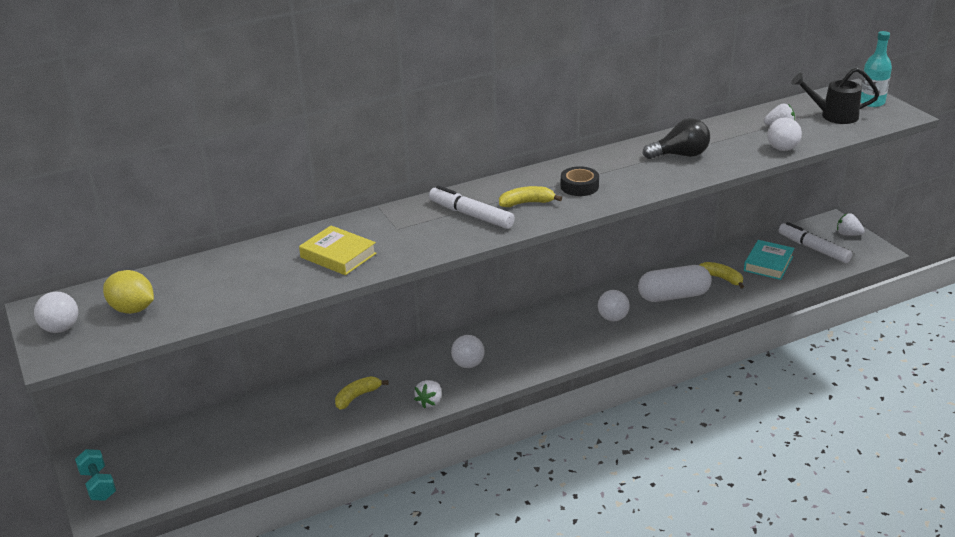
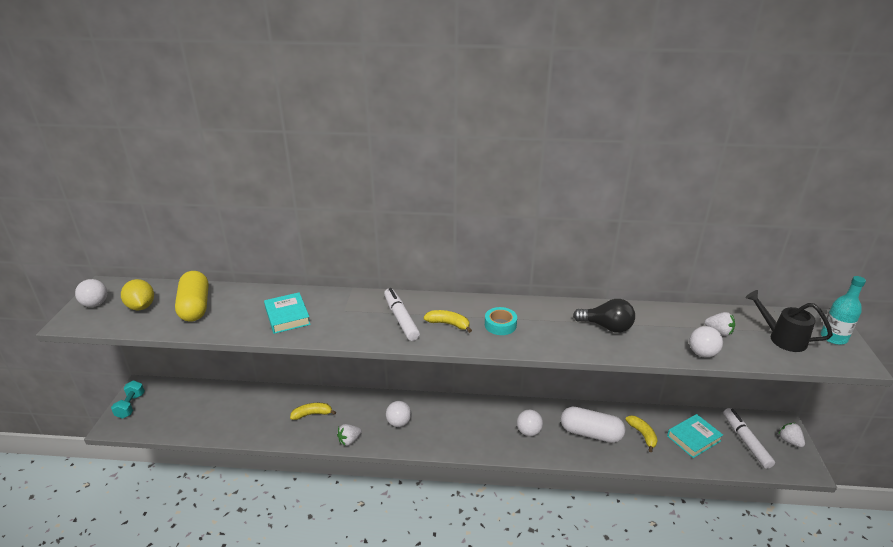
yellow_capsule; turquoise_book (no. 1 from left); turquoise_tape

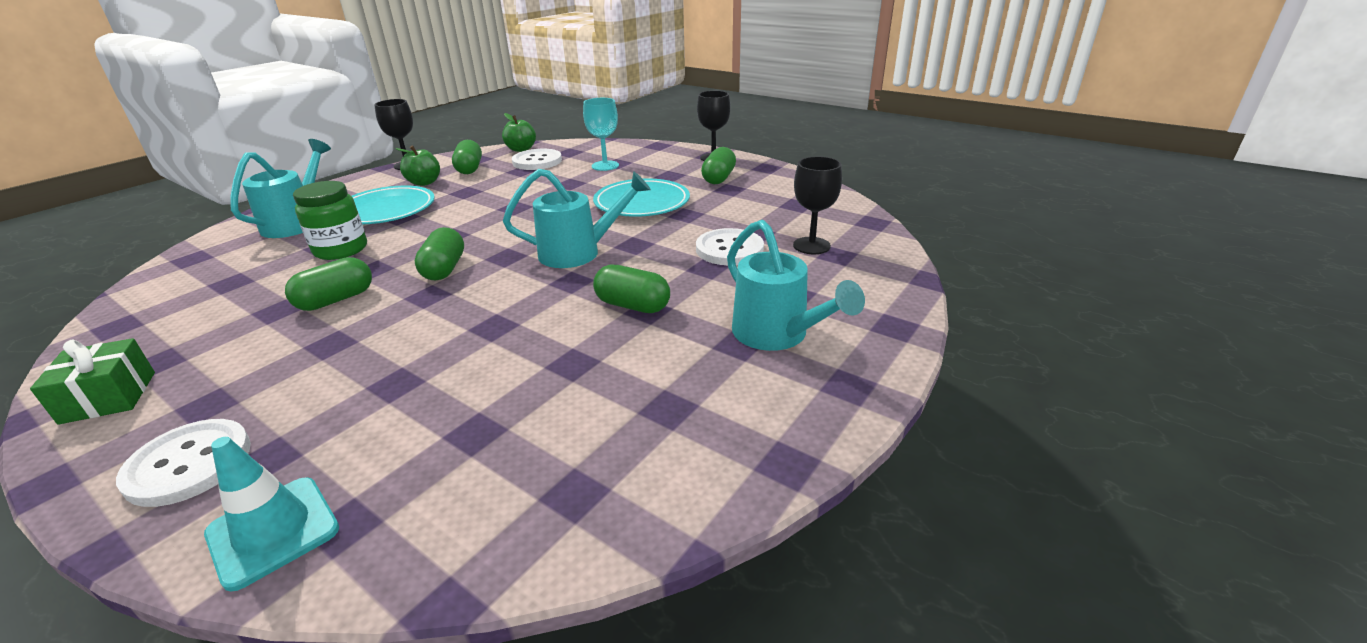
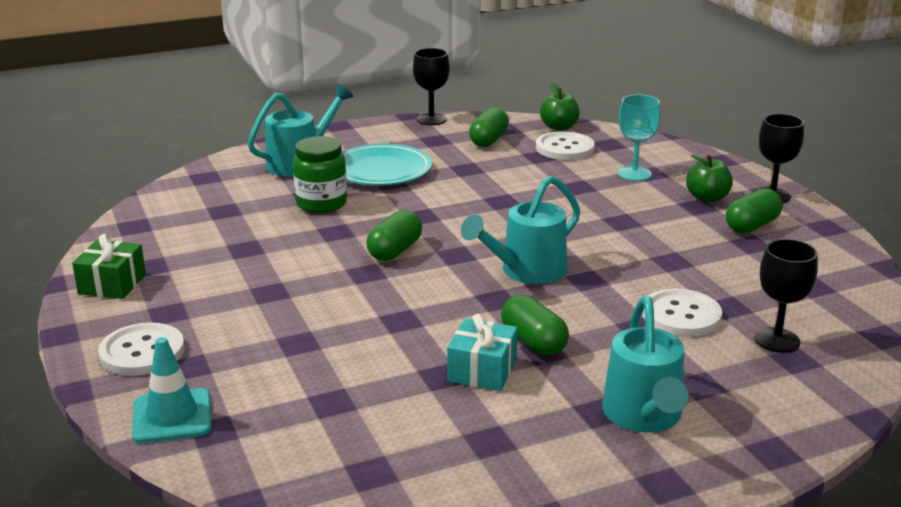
green_capsule (no. 1 from left in the first image); turquoise_plate (no. 2 from left in the first image); turquoise_gift; green_apple (no. 2 from left); turquoise_watering_can (no. 2 from left)

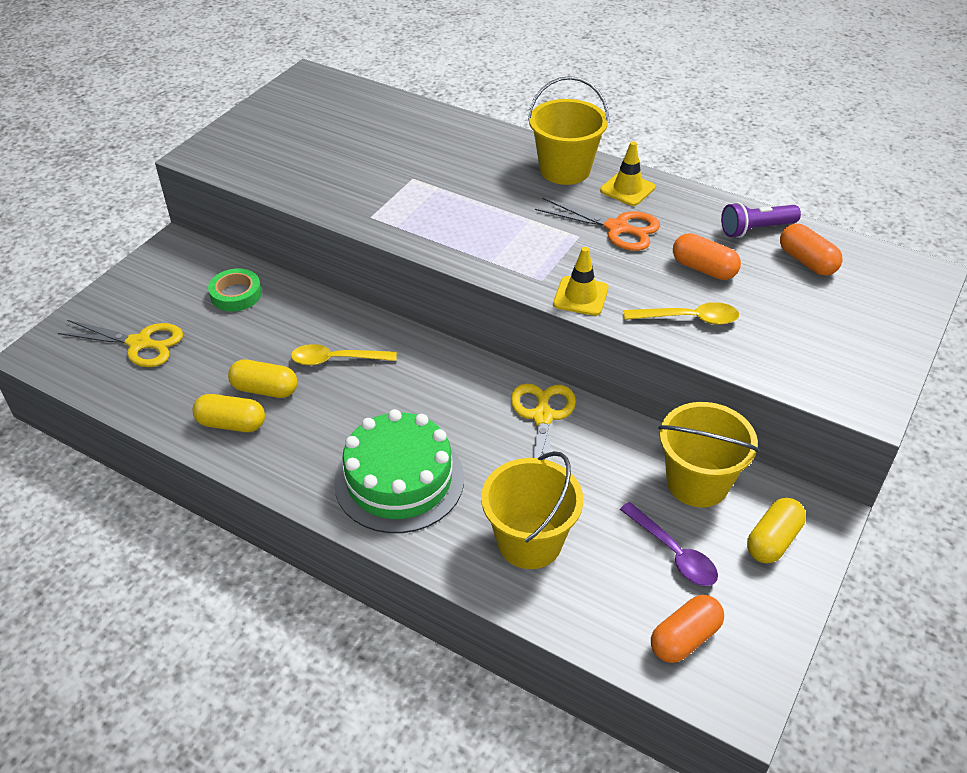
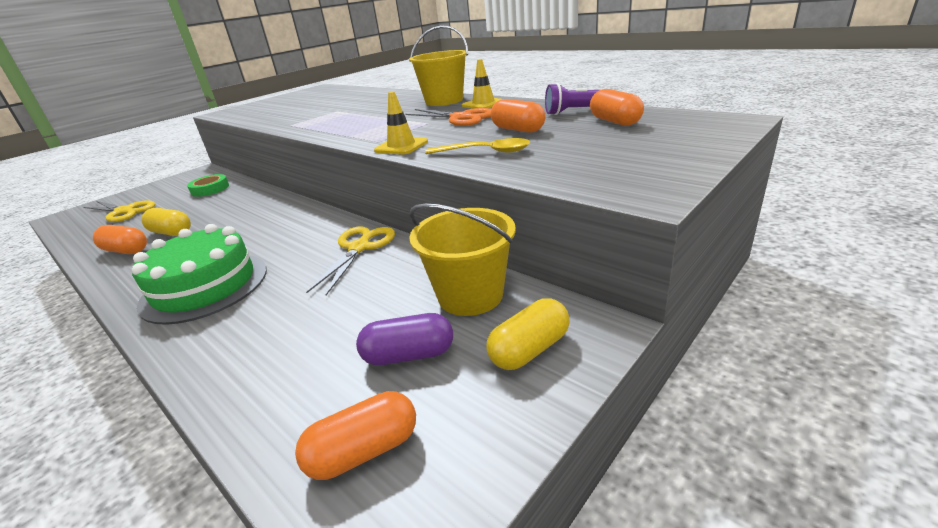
yellow_spoon (no. 1 from left in the first image); yellow_bucket (no. 1 from left in the first image); purple_capsule; orange_capsule (no. 1 from left)

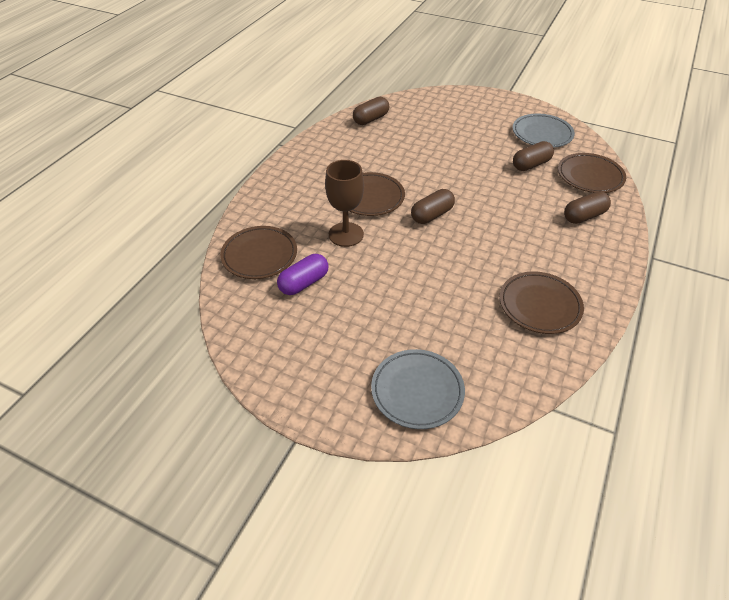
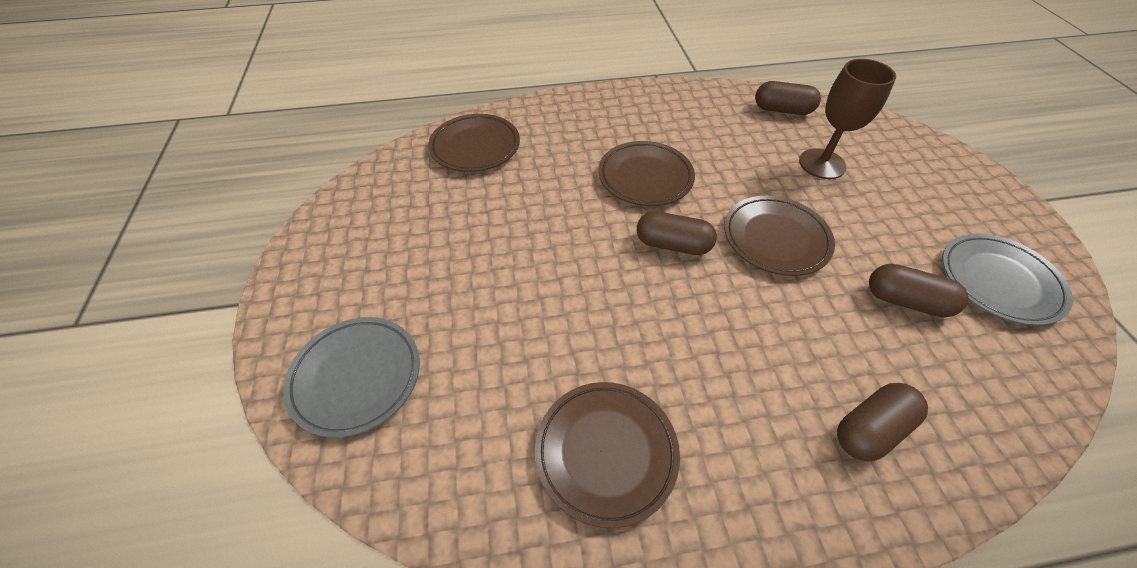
purple_capsule; brown_goblet; brown_plate (no. 4 from left); brown_capsule (no. 3 from left)

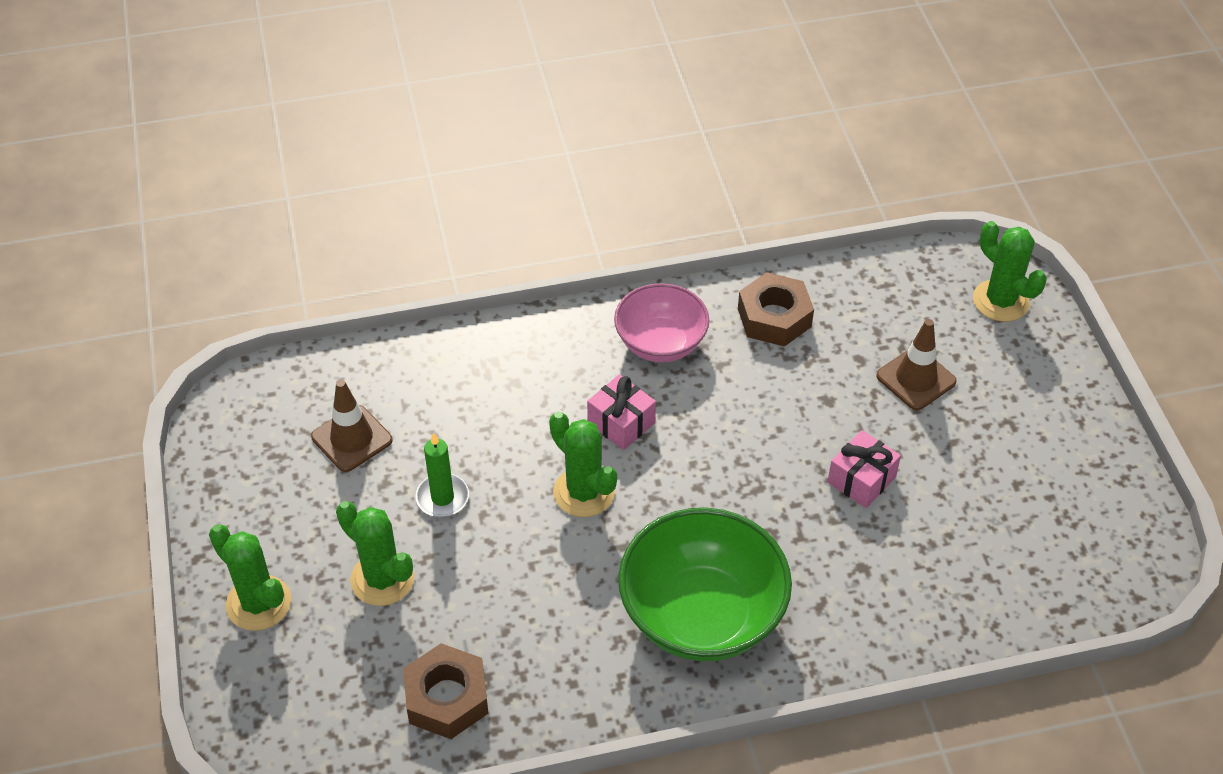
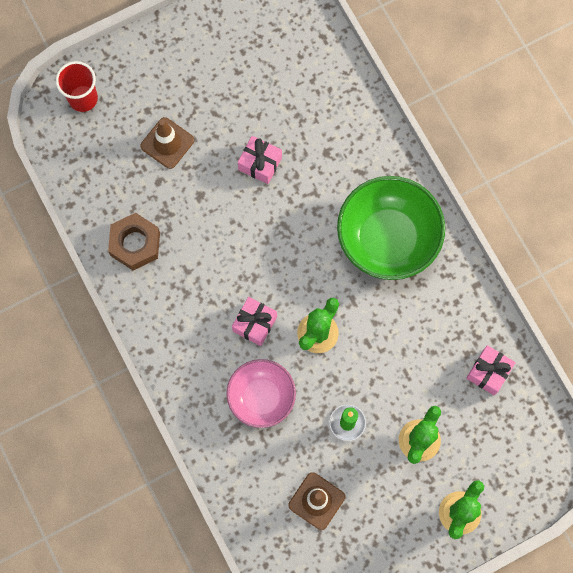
pink_bowl; pink_gift (no. 3 from left); red_cup

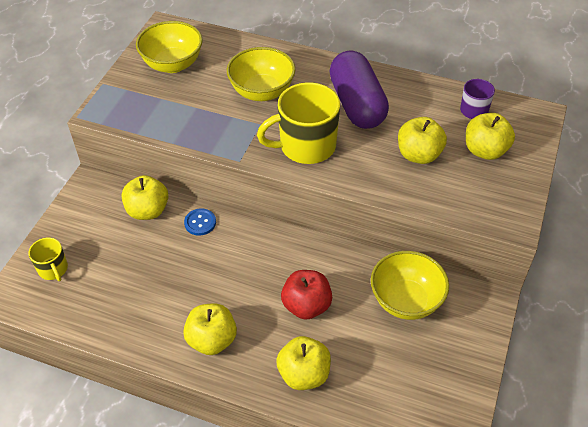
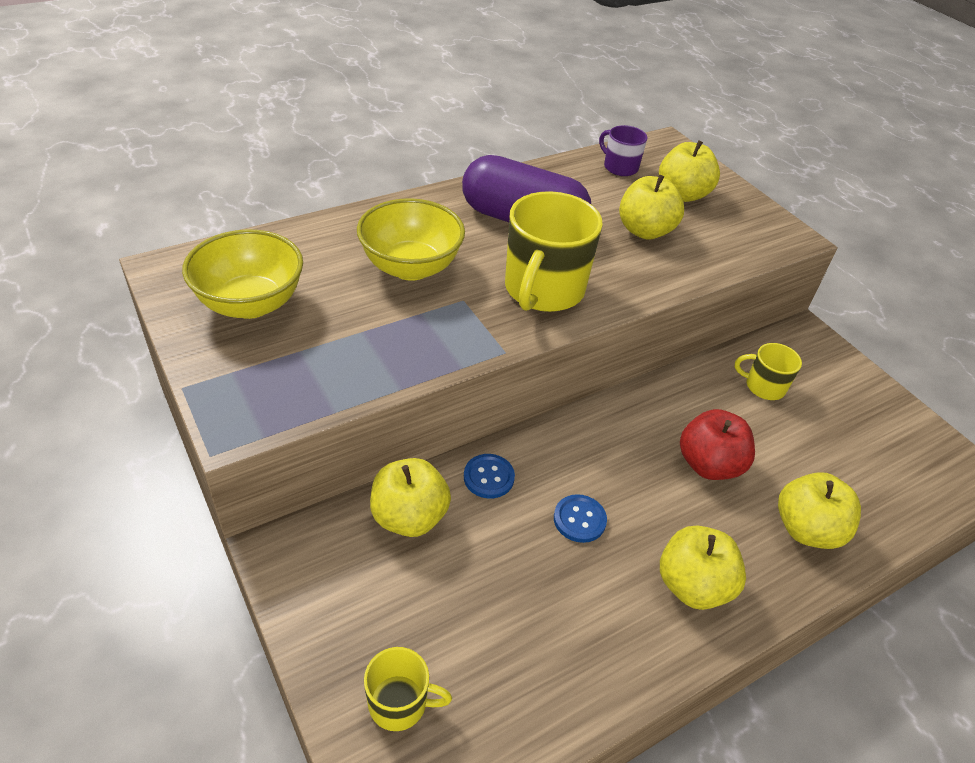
blue_button (no. 2 from left); yellow_mug (no. 3 from left)

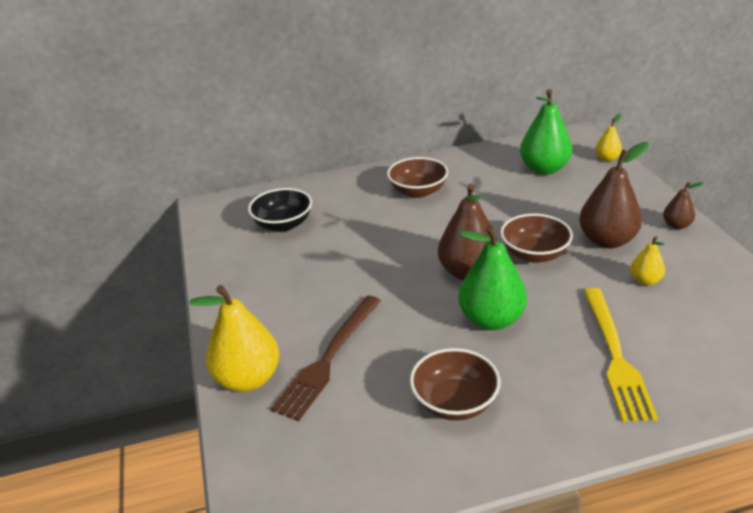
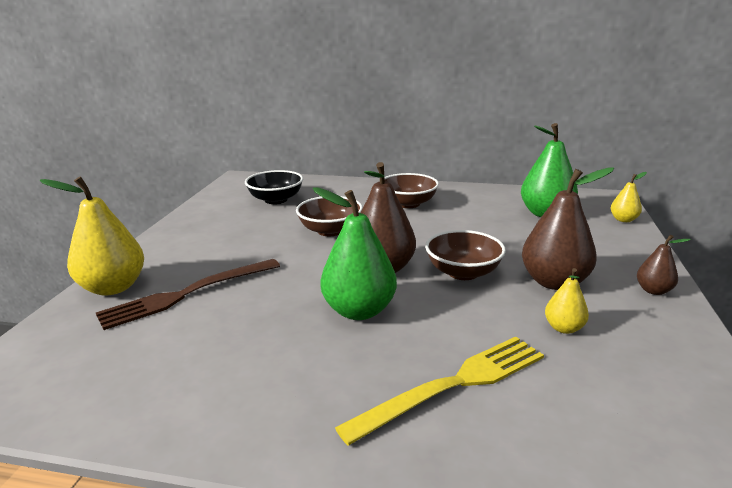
brown_bowl (no. 1 from left); yellow_fork

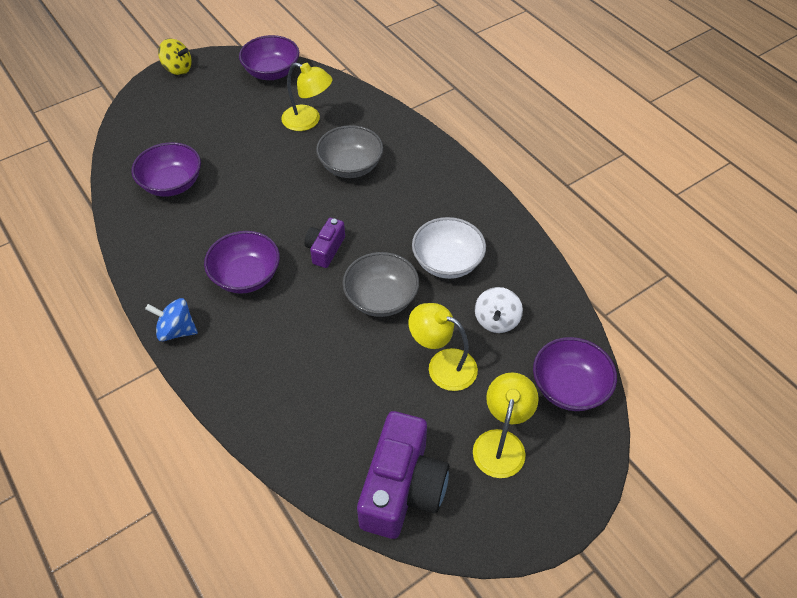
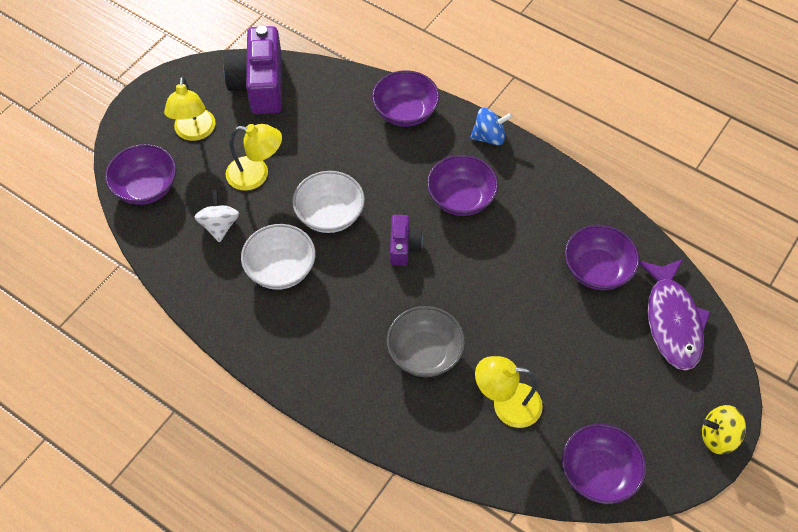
purple_bowl (no. 2 from left); purple_fish; white_bowl (no. 2 from left)

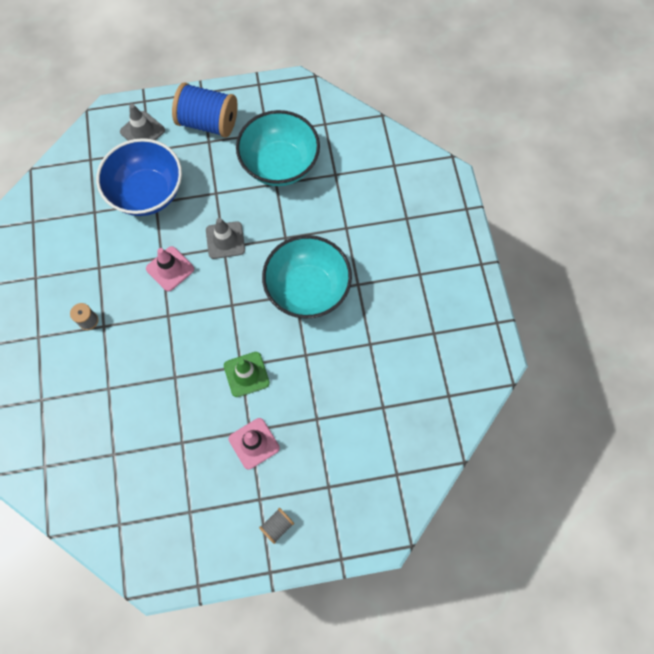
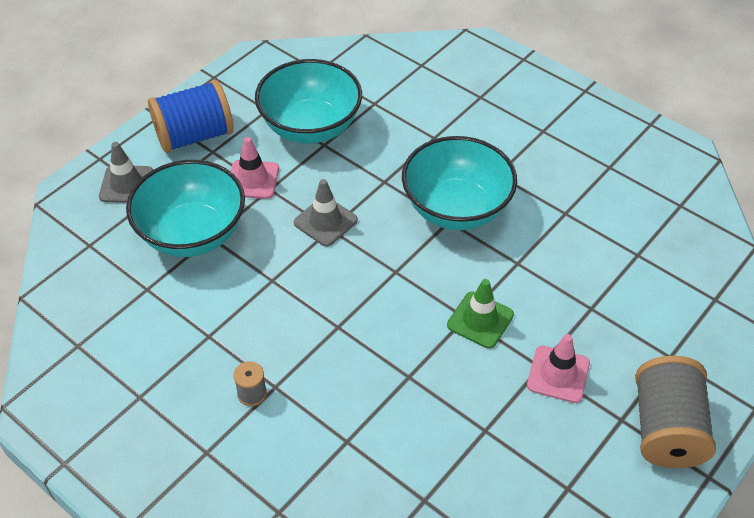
pink_traffic_cone (no. 1 from left); turquoise_bowl (no. 1 from left); grey_spool (no. 2 from left)

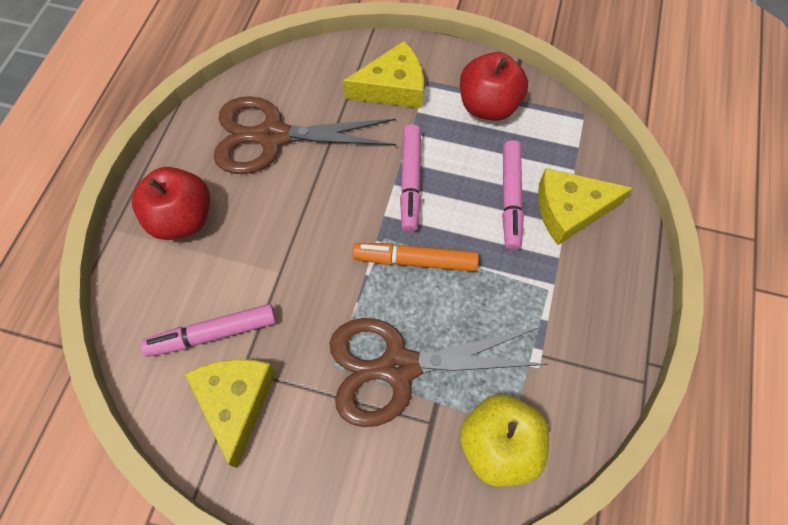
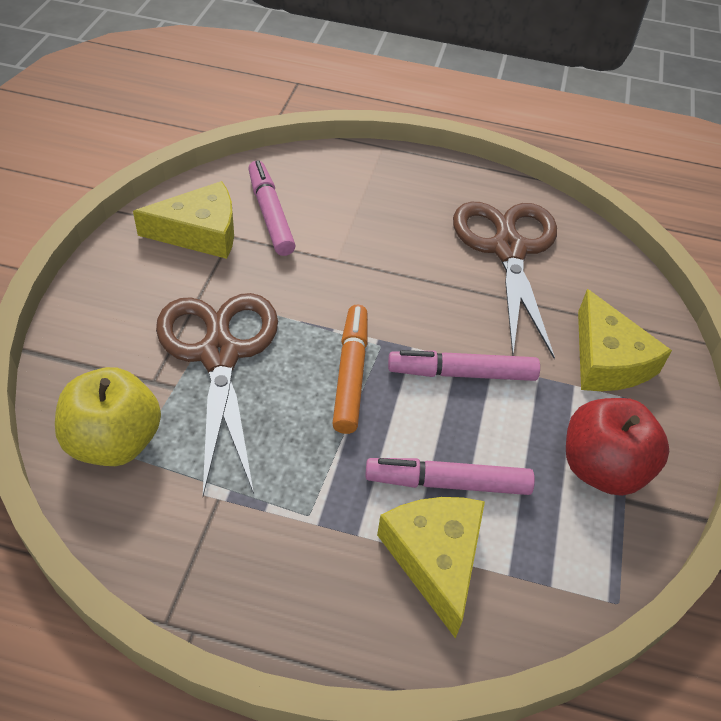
red_apple (no. 1 from left in the first image)

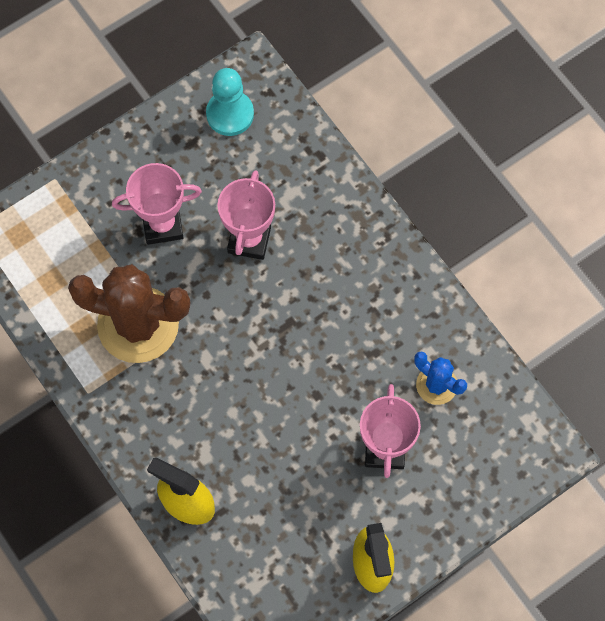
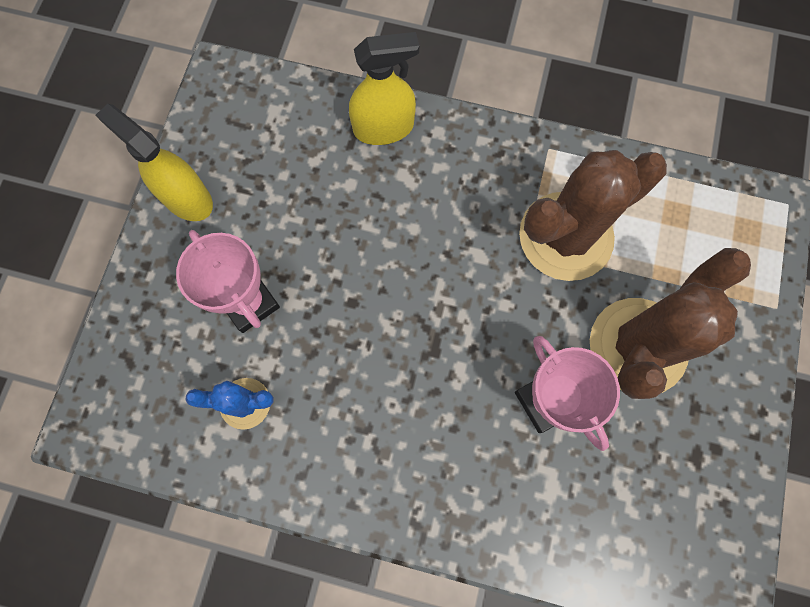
turquoise_pawn; brown_cactus (no. 2 from left)

